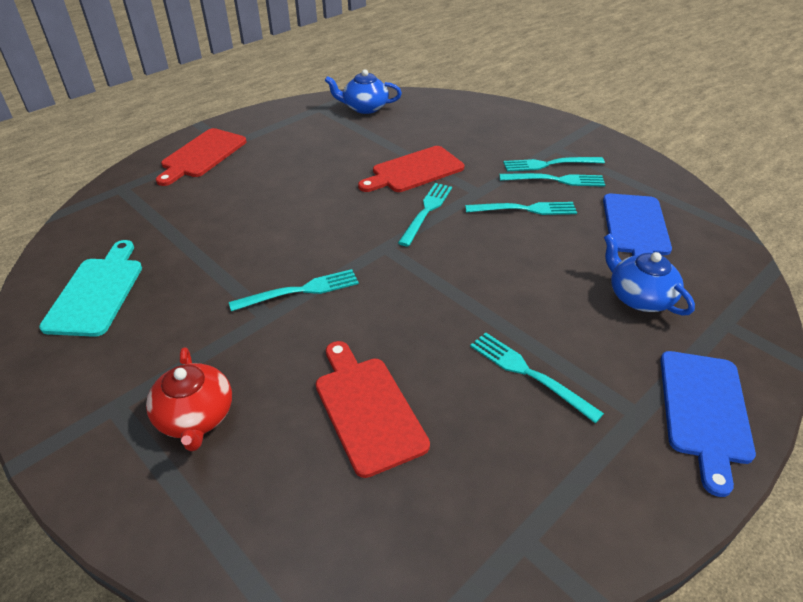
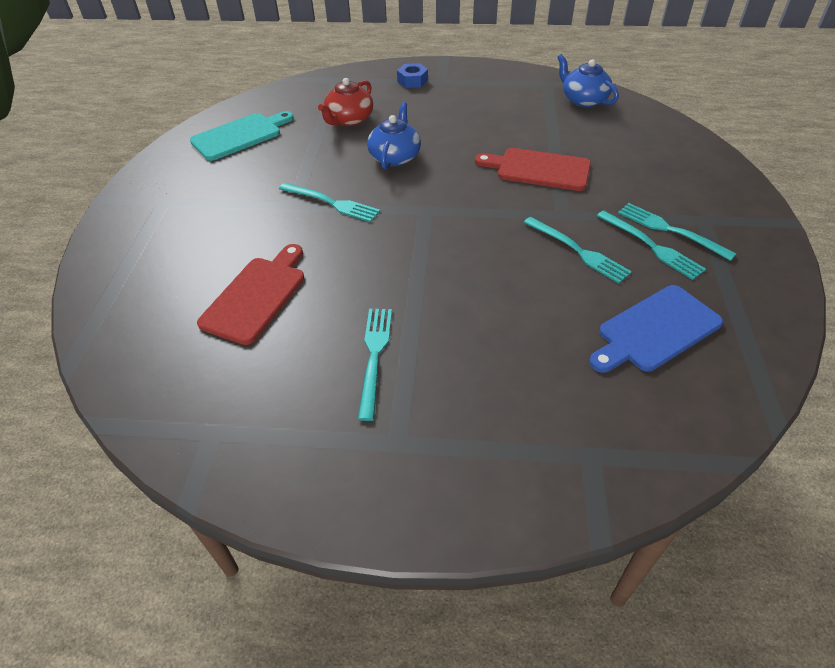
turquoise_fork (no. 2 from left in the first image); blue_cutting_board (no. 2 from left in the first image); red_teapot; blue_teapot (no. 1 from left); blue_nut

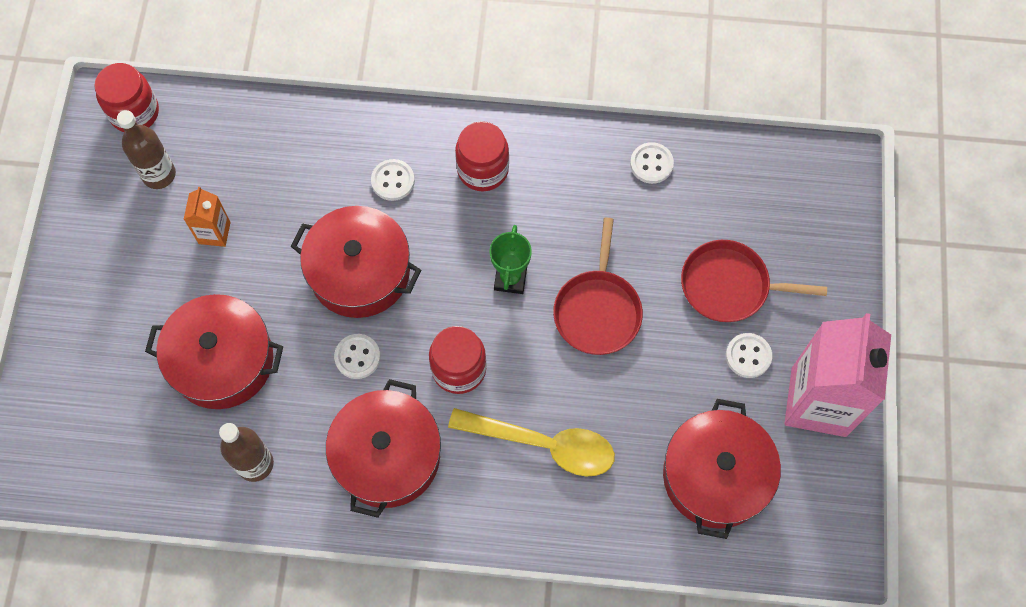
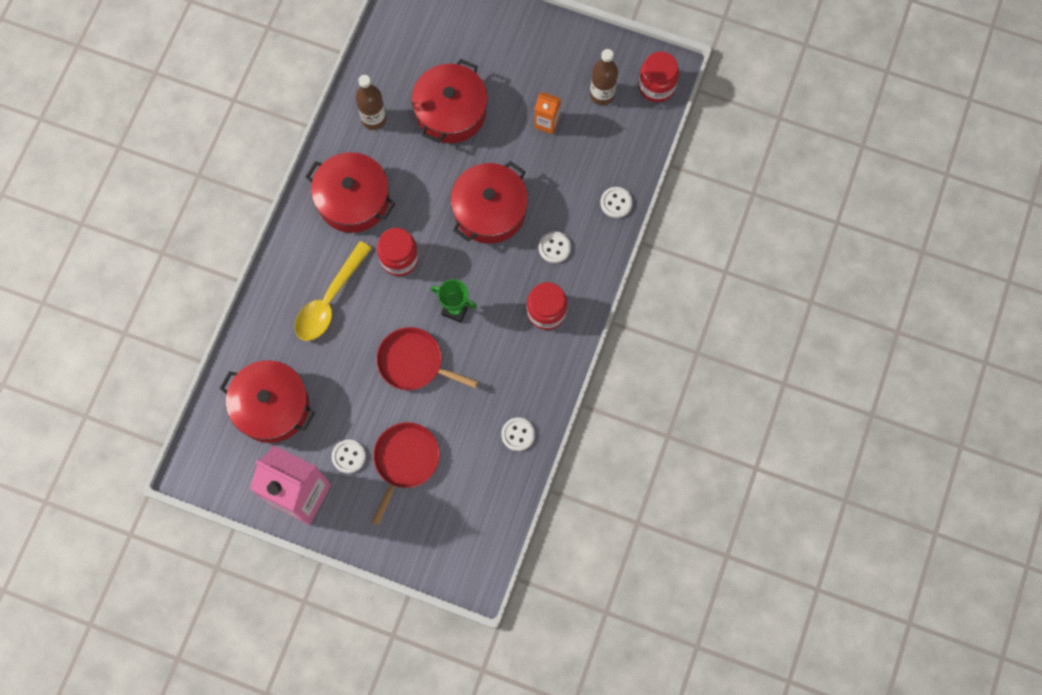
white_button (no. 4 from left)

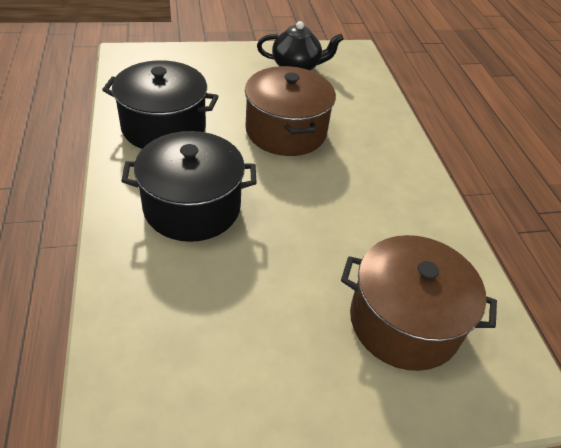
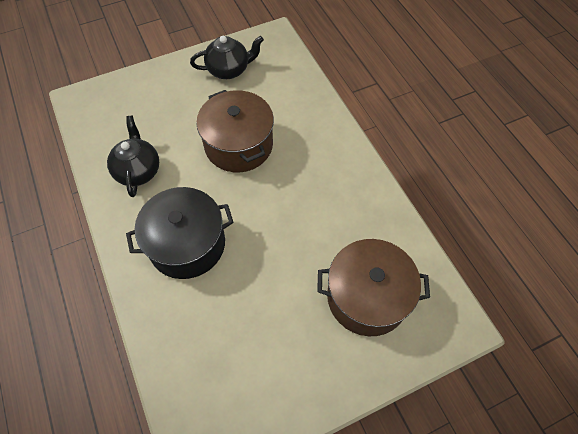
black_teapot (no. 1 from left)

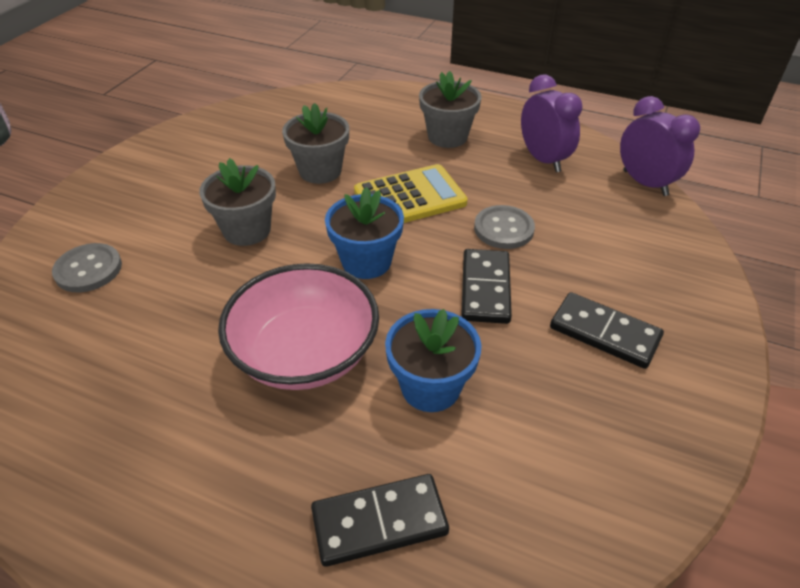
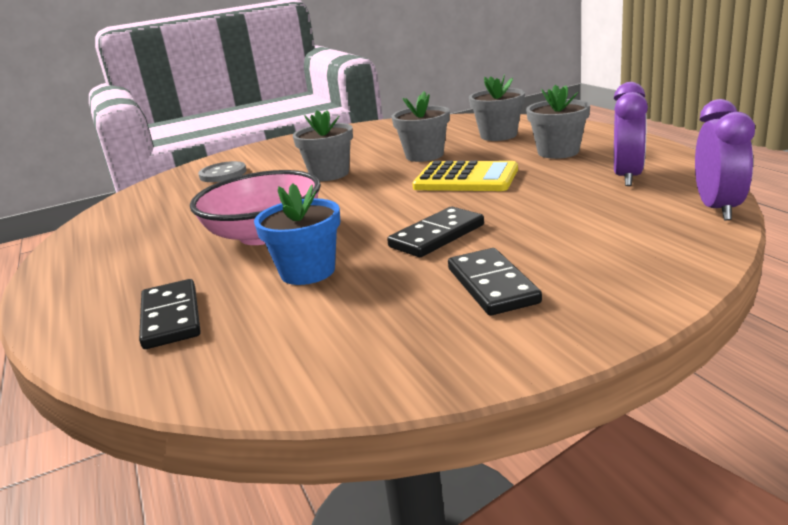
blue_flower_pot (no. 1 from left in the first image); grey_button (no. 2 from left in the first image); grey_flower_pot (no. 3 from left); black_domino (no. 1 from left)

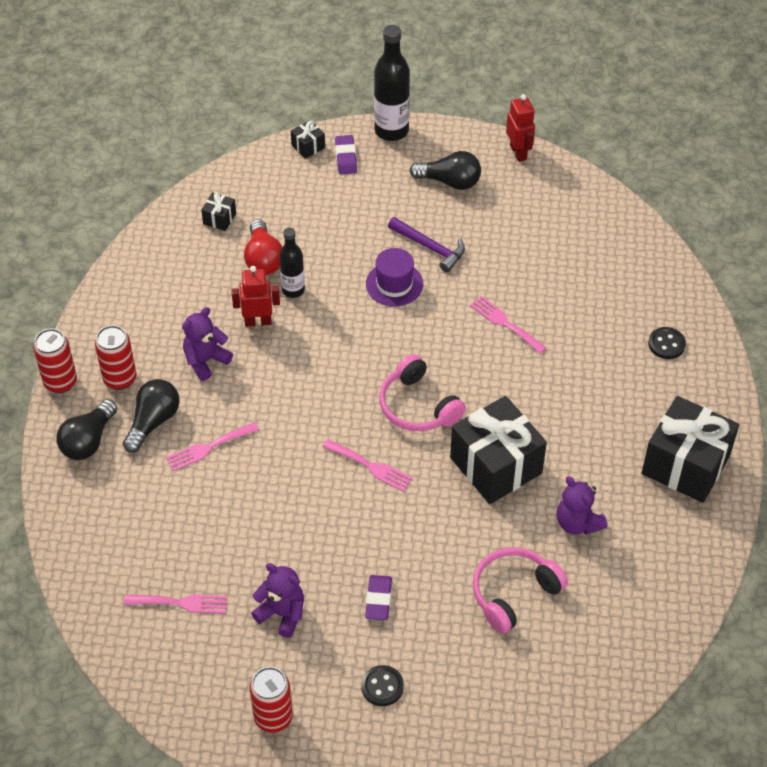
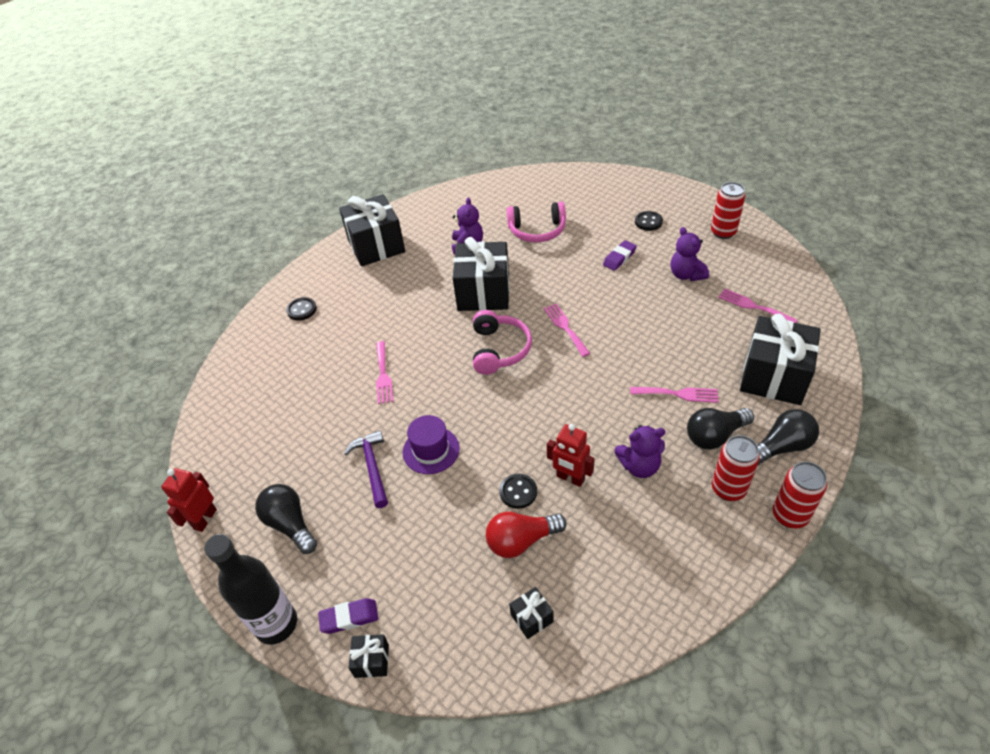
black_gift (no. 5 from left); black_button (no. 2 from left); red_light_bulb; purple_eraser (no. 1 from left)

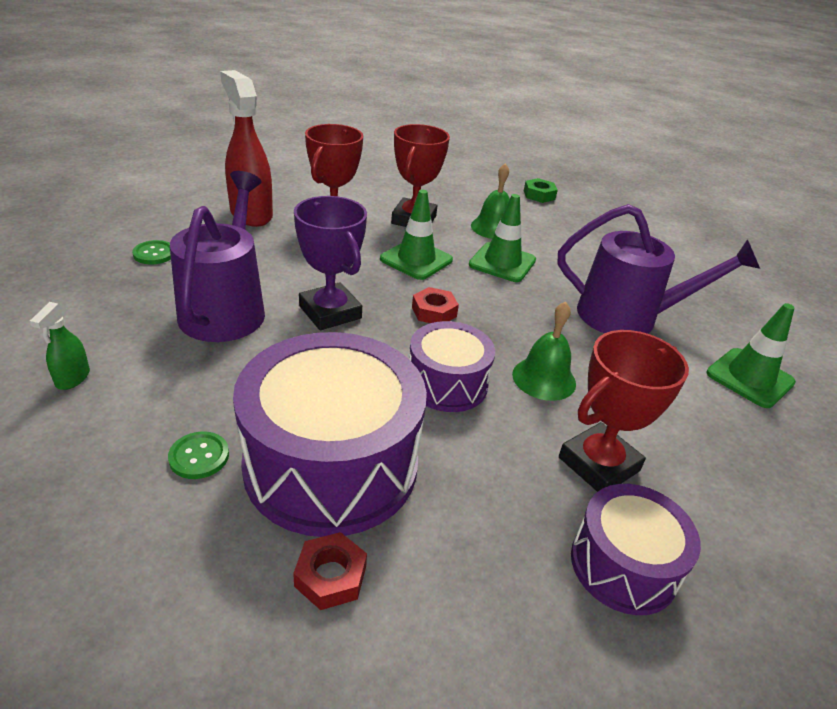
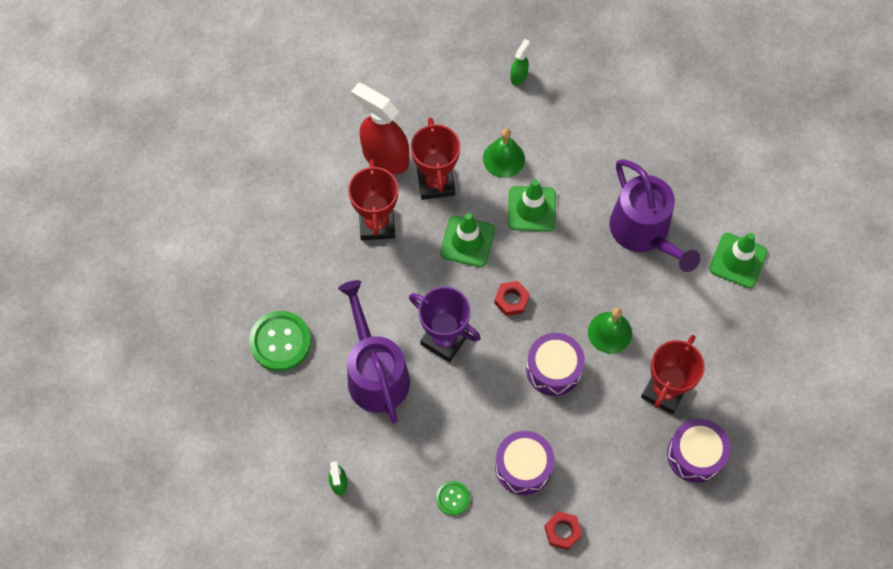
red_spray_bottle; green_spray_bottle (no. 2 from left); purple_watering_can (no. 2 from left); green_button (no. 1 from left); purple_drum (no. 1 from left)

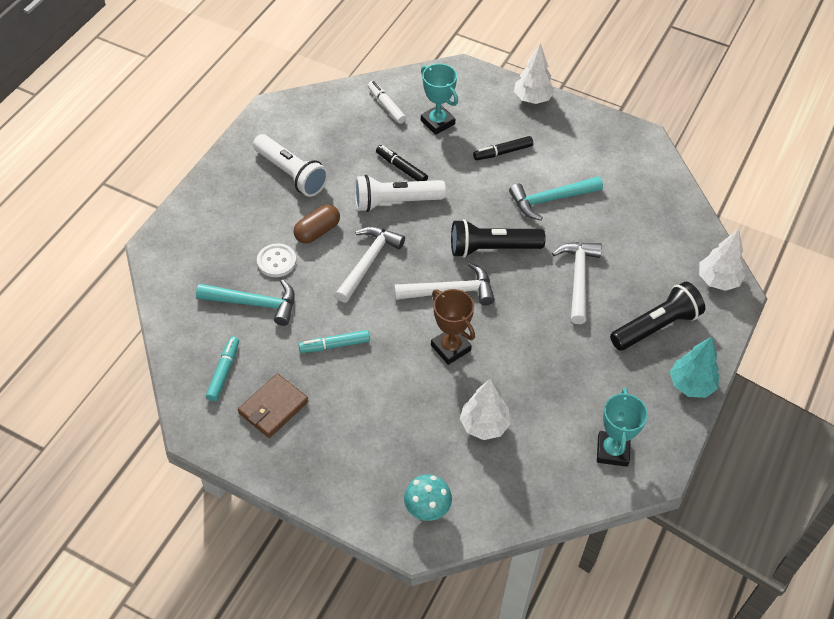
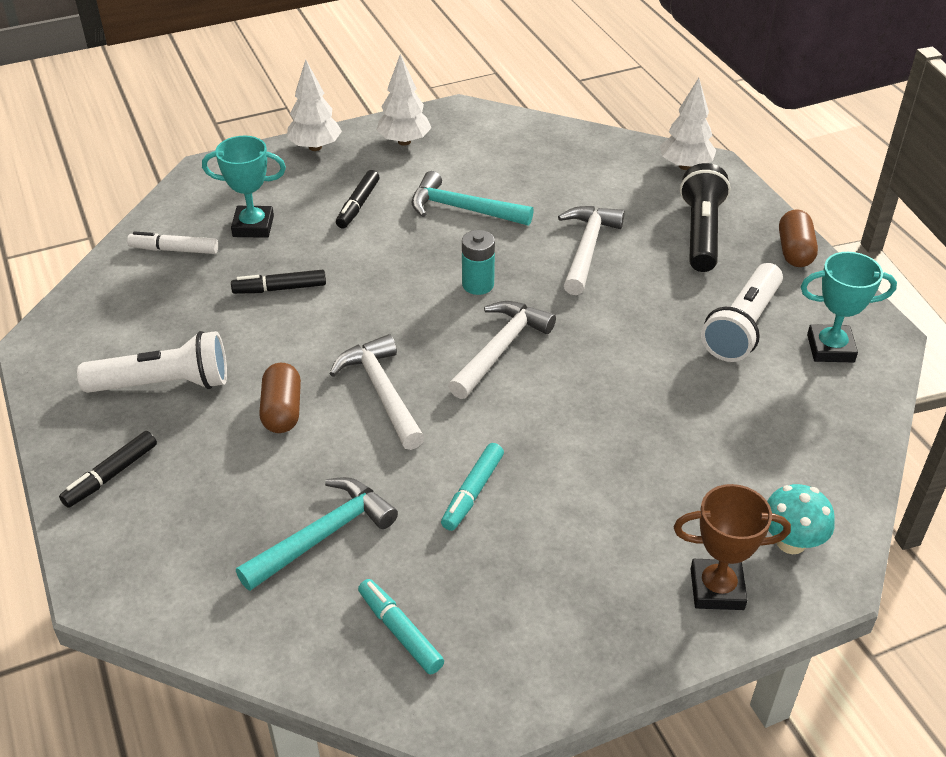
brown_wallet; white_button; black_marker (no. 1 from left); white_flashlight (no. 2 from left); brown_trophy; white_tree (no. 2 from left); turquoise_battery; brown_capsule (no. 2 from left); turquoise_hammer (no. 2 from left); white_hammer (no. 3 from left); turquoise_trophy (no. 2 from left)

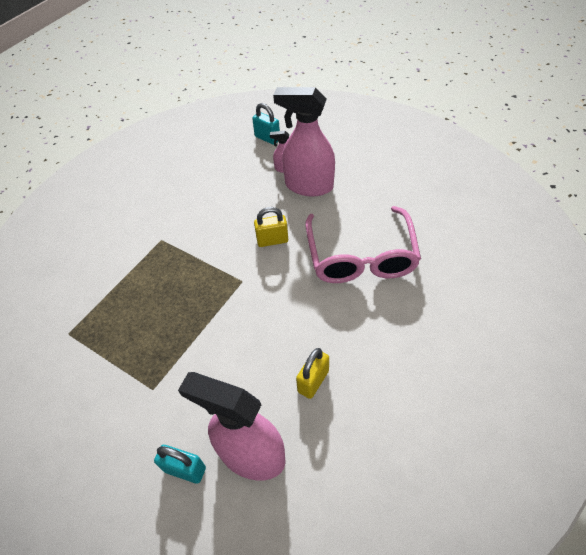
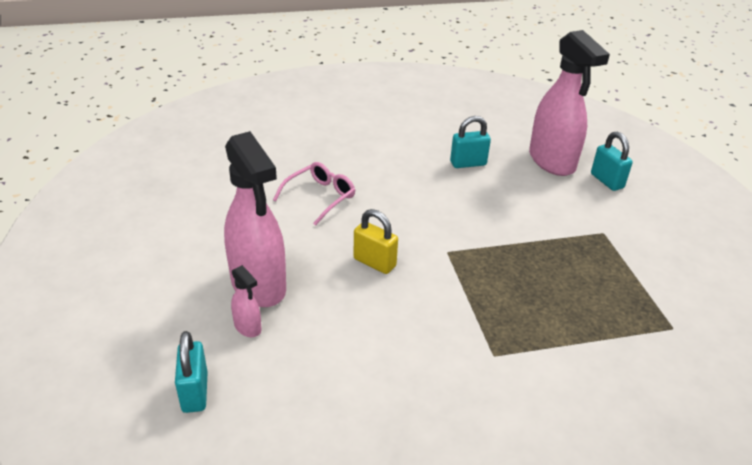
turquoise_padlock (no. 2 from left); pink_glasses

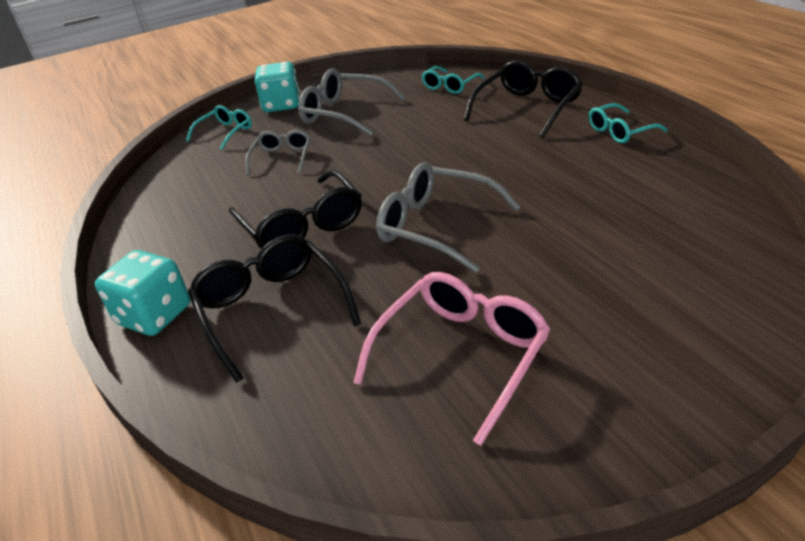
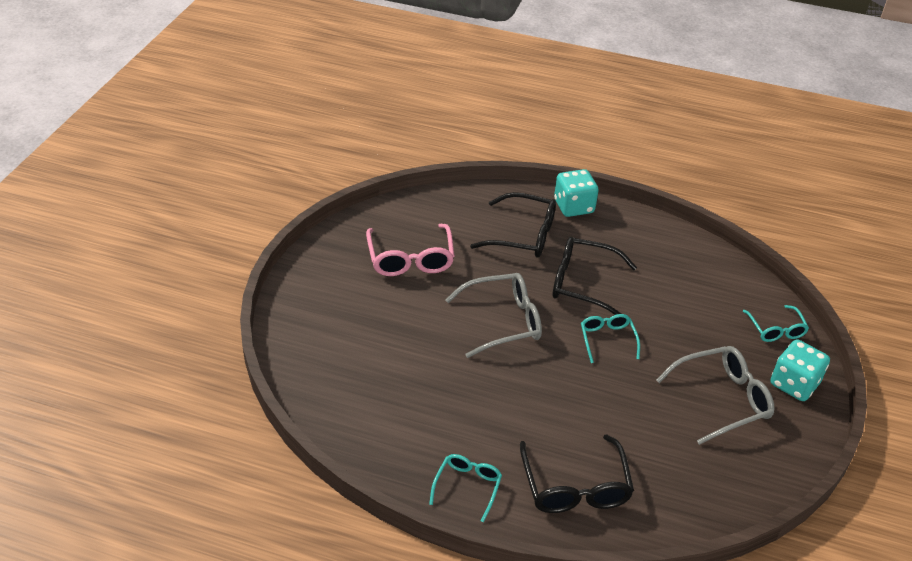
grey_glasses (no. 1 from left in the first image); turquoise_glasses (no. 2 from left)

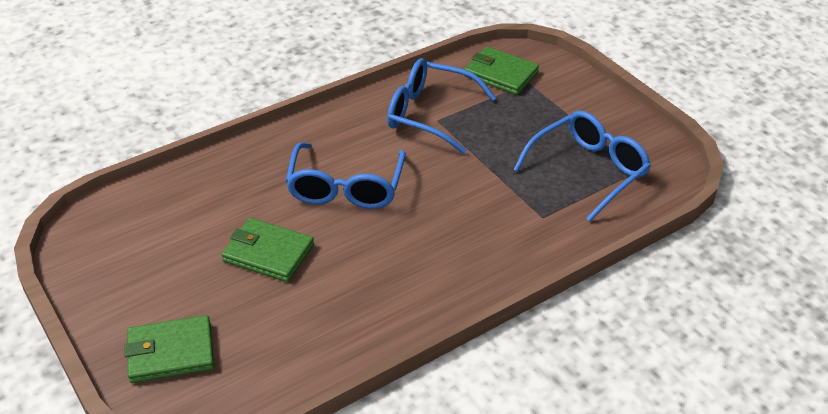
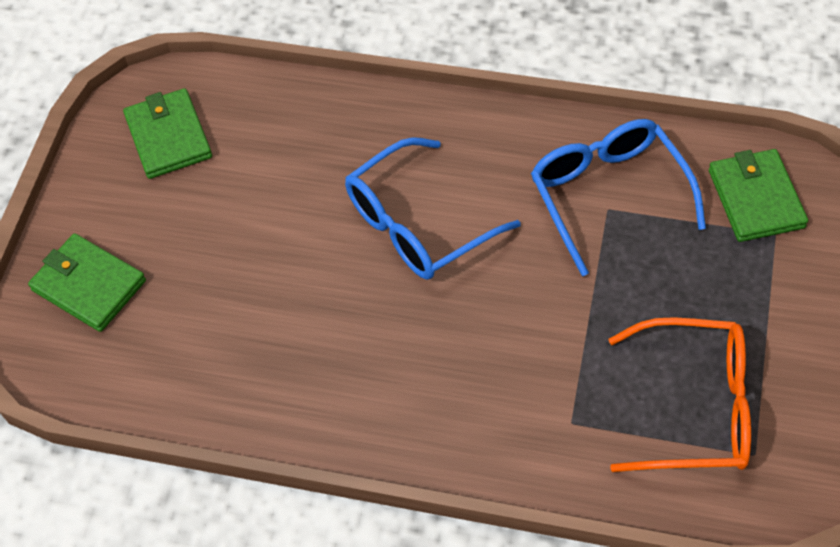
green_wallet (no. 2 from left); orange_glasses

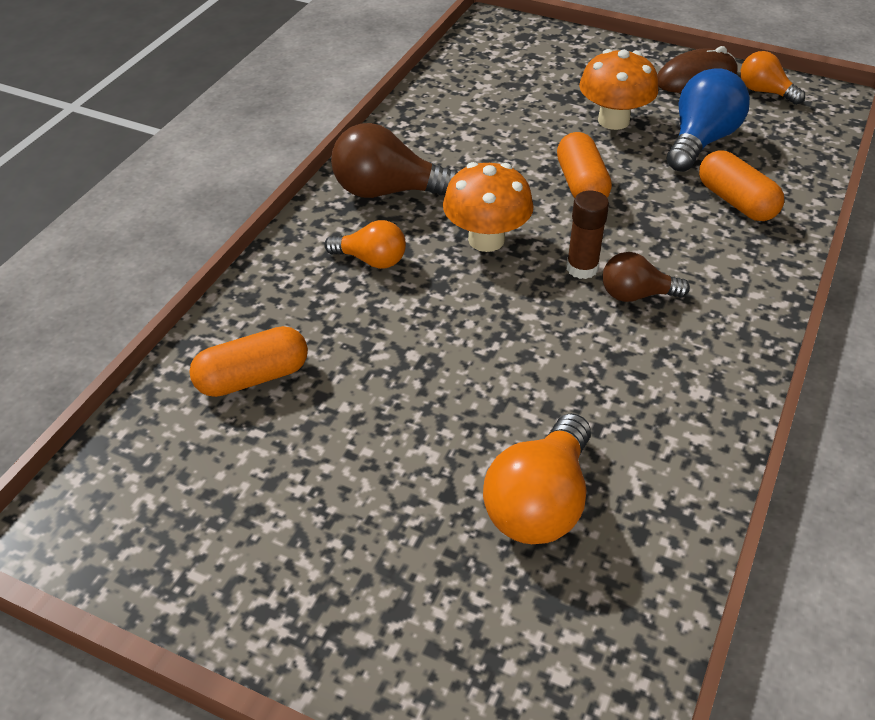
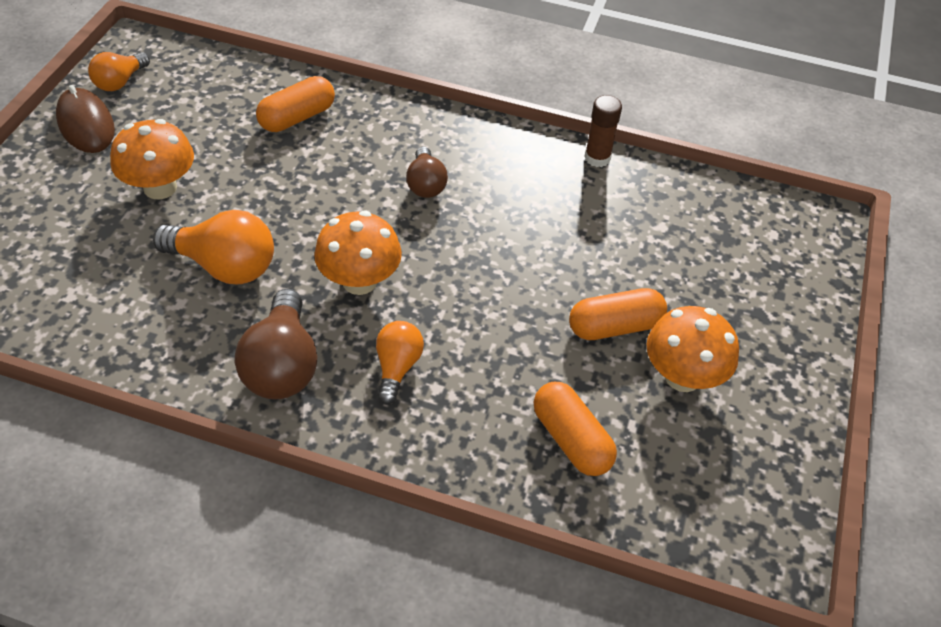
blue_light_bulb; orange_mushroom (no. 3 from left); orange_light_bulb (no. 2 from left); orange_capsule (no. 3 from left); brown_glue_stick

